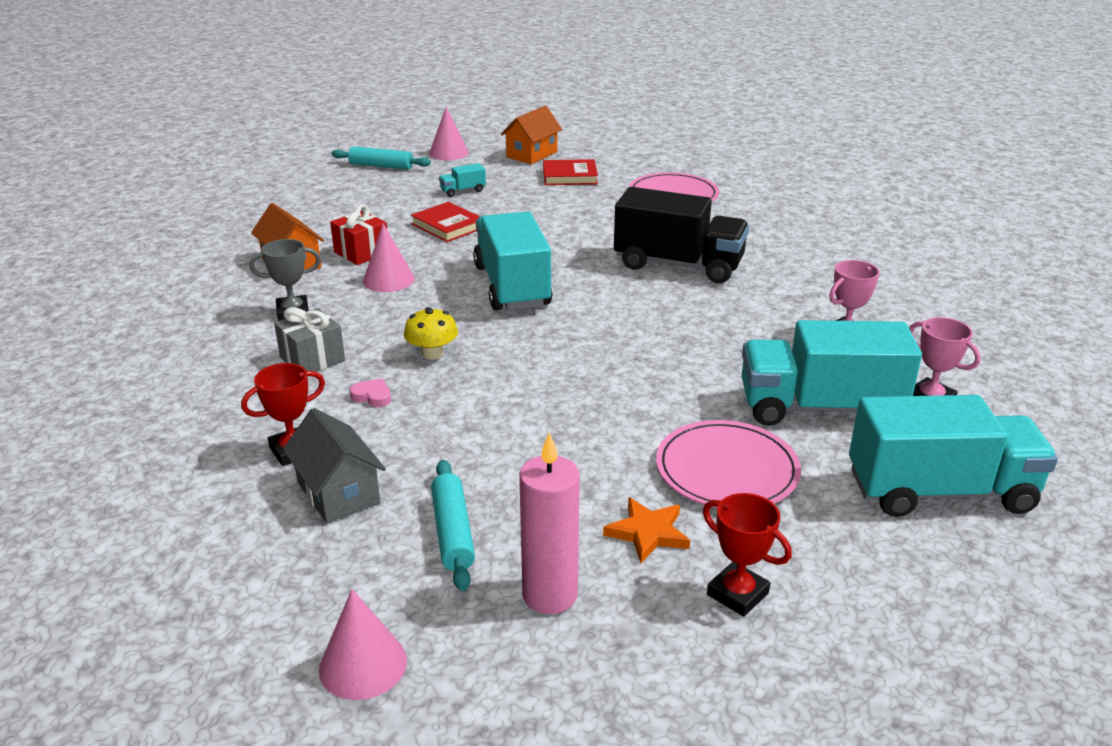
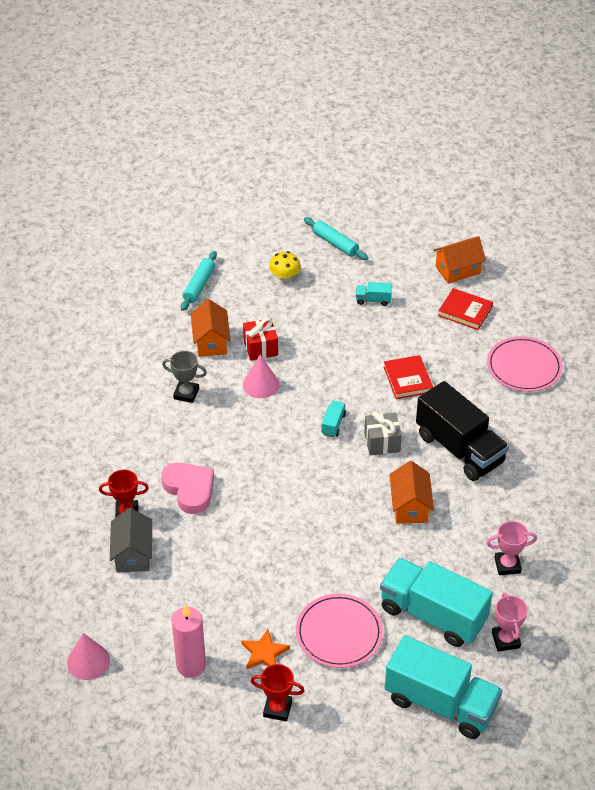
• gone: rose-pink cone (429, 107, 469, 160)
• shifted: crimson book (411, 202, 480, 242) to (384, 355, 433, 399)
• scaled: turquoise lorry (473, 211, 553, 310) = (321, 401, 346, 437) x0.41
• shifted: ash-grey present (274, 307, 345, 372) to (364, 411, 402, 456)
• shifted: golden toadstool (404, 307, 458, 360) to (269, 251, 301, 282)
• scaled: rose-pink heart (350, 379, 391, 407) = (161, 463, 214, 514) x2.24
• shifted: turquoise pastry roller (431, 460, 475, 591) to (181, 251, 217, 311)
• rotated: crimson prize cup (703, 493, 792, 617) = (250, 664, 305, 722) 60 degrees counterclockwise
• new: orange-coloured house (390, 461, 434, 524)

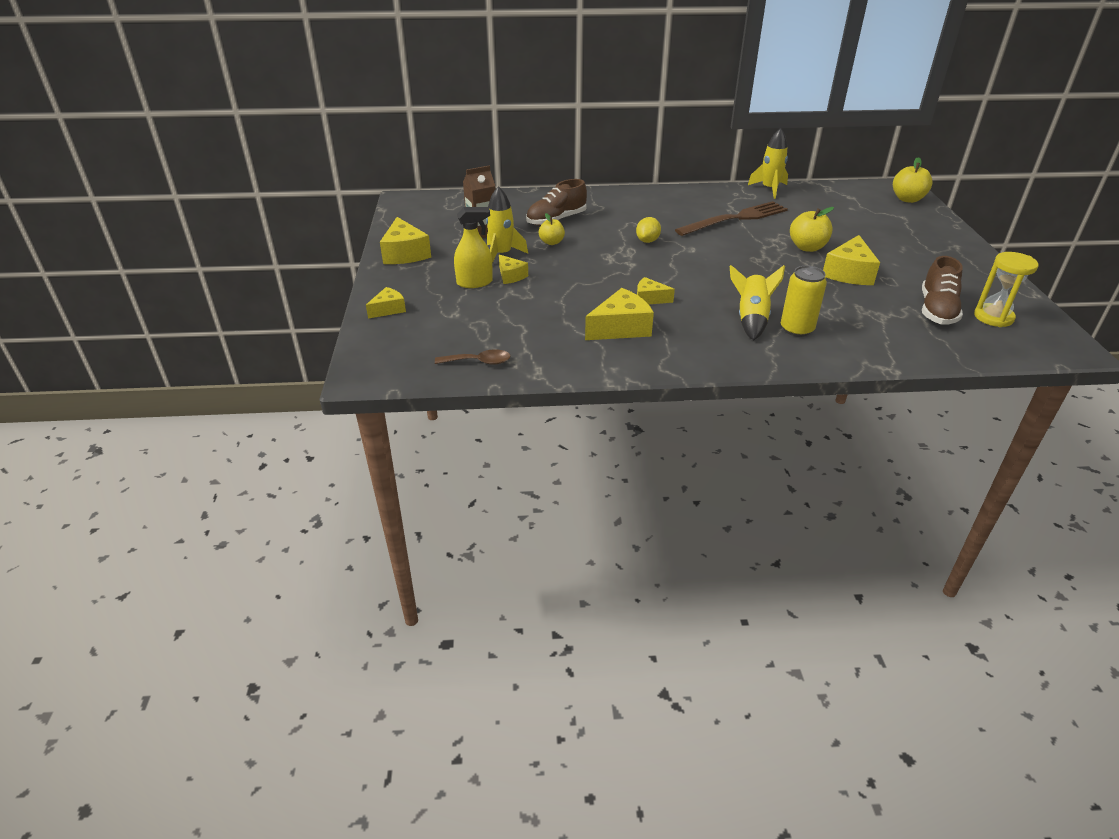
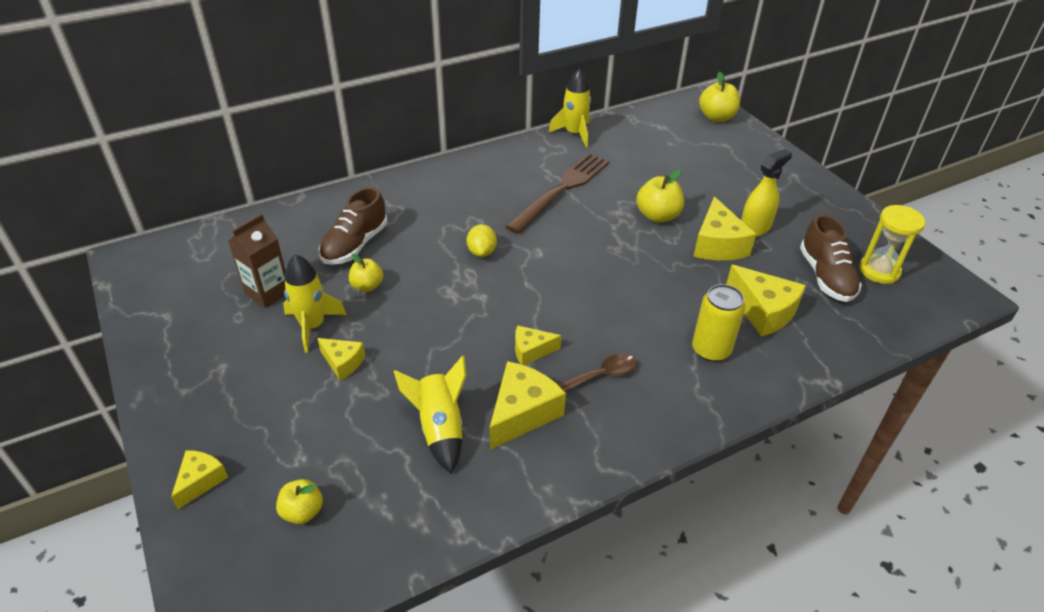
• shifted: golden spray bottle (454, 207, 493, 288) to (741, 149, 792, 237)
• shifted: golden cheese wedge (380, 217, 431, 264) to (726, 265, 806, 336)
• shifted: golden rocket (730, 265, 785, 341) to (394, 355, 466, 474)
• shifted: russet tablespoon (435, 349, 511, 365) to (558, 354, 637, 392)
• new: golden toy apple (276, 479, 323, 524)

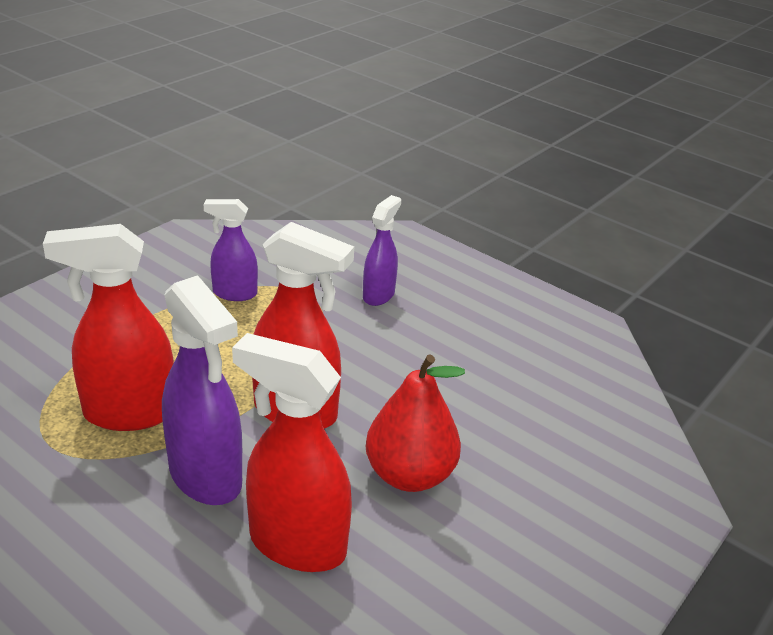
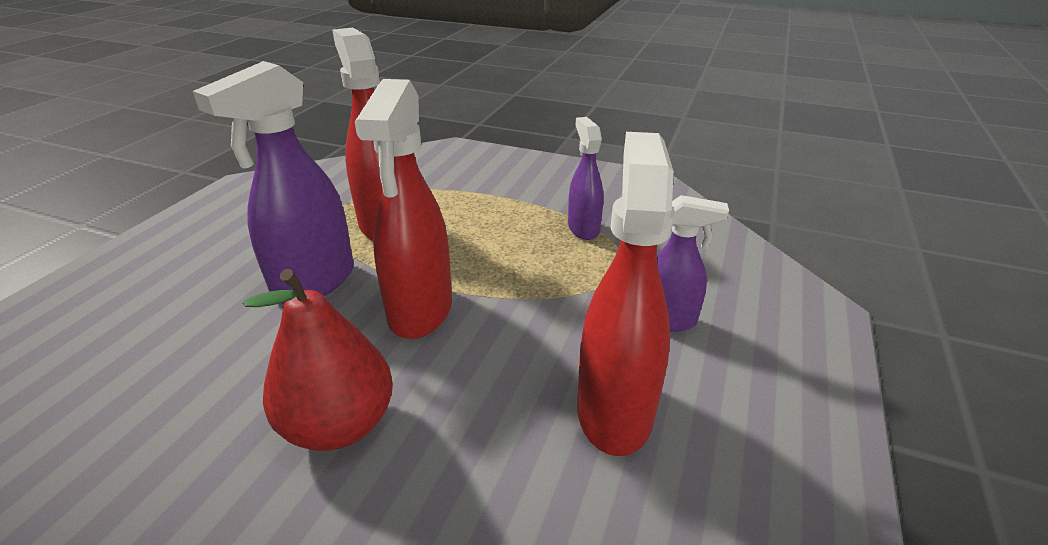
• shifted: crimson spray bottle (232, 333, 352, 572) to (577, 132, 675, 456)

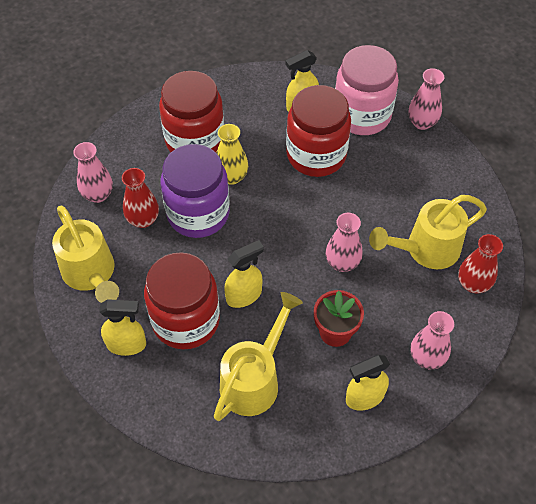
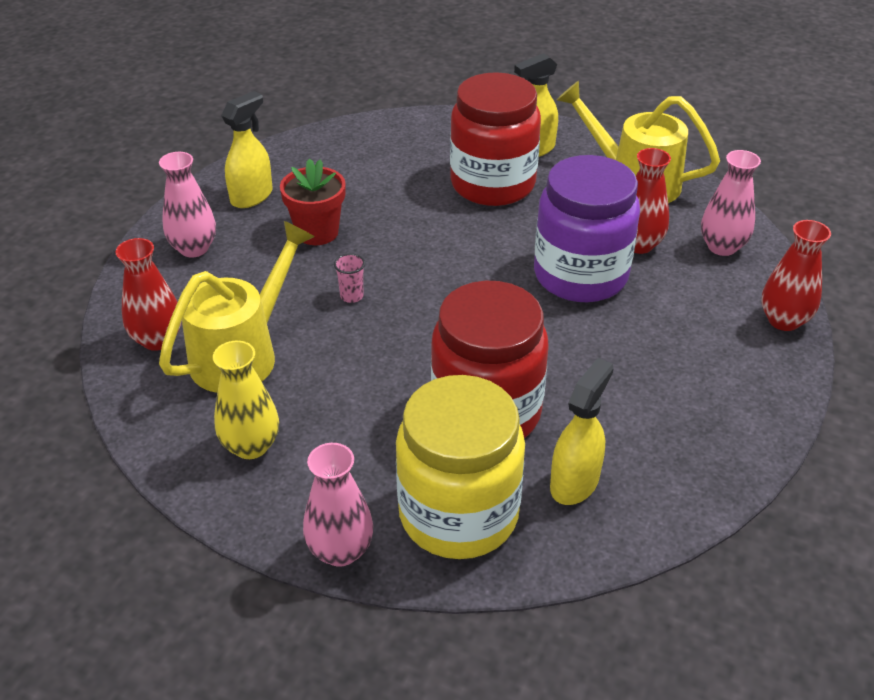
• repainted: rose-pink jar (335, 45, 399, 135) to golden jar (396, 375, 525, 559)
• gone: crimson jar (159, 71, 224, 152)
• shifted: golden vase (216, 124, 248, 185) to (213, 340, 279, 459)
• swapped: rose-pink vase (326, 213, 363, 272) to rose-pink beaker (334, 253, 365, 303)
• gone: golden spray bottle (224, 240, 264, 308)
• gone: golden watering pot (214, 292, 303, 421)
• new: crimson vase (761, 220, 831, 331)

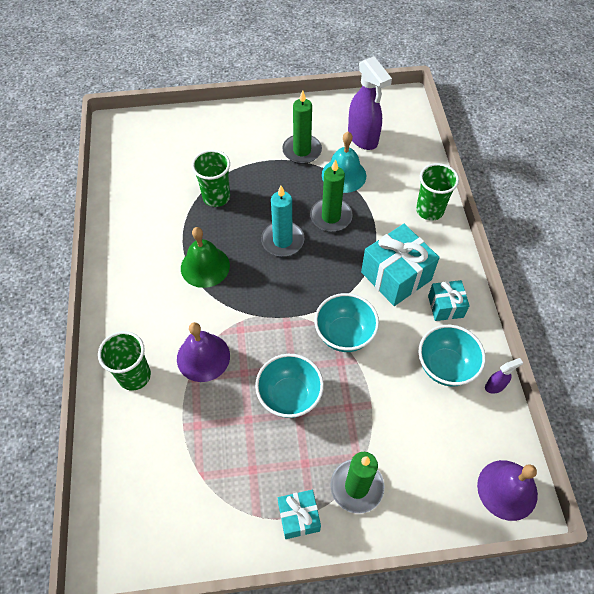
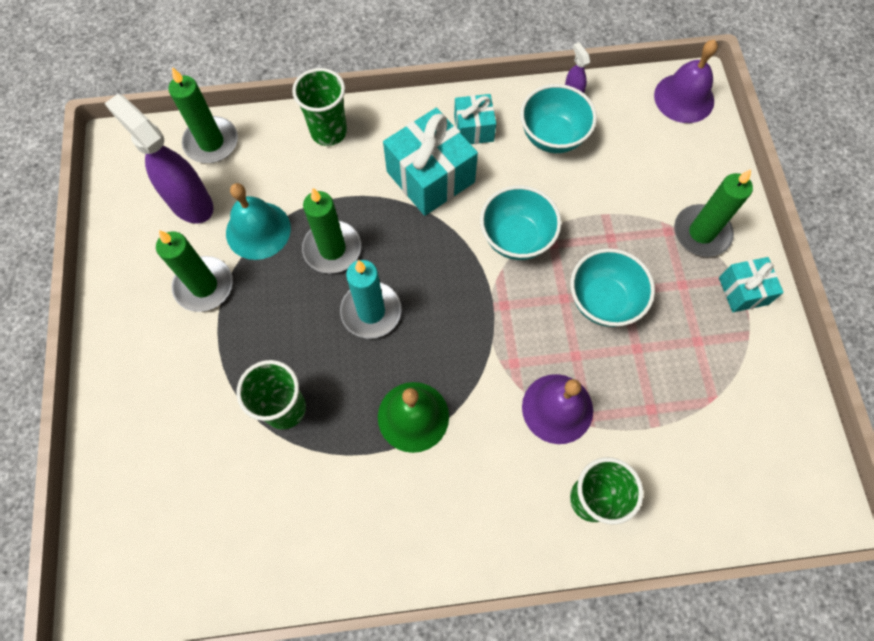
• rotated: purple spray bottle (348, 56, 392, 150) = (104, 94, 213, 223) 105 degrees counterclockwise
• new: green candle (169, 67, 238, 163)

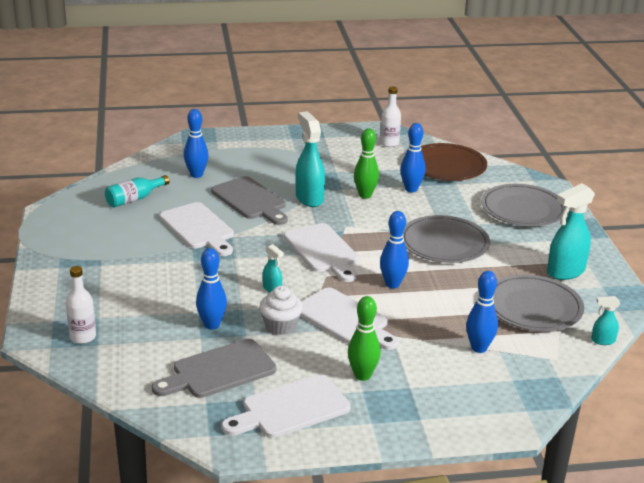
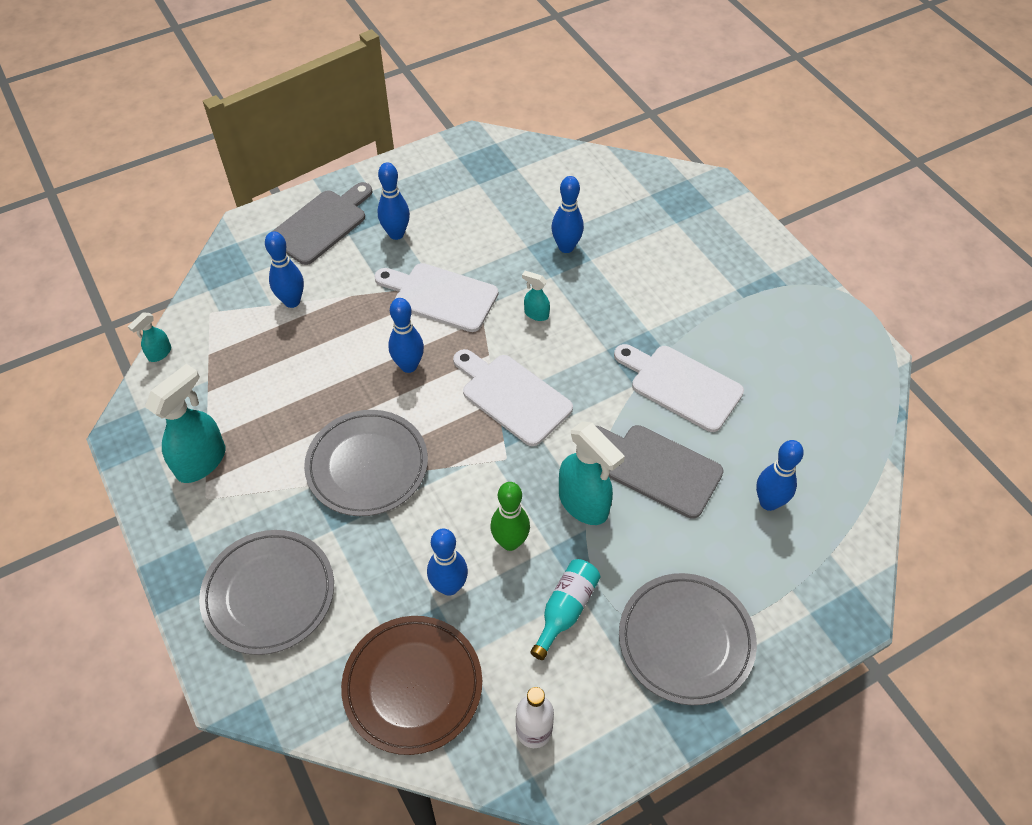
• shifted: turquoise bottle (105, 175, 169, 208) to (530, 559, 601, 660)
• gone: pure white bottle (66, 266, 96, 344)
• shifted: ash-grey dinner plate (493, 275, 584, 331) to (619, 573, 757, 705)
• gone: pure white muffin (259, 286, 303, 335)
• repainted: green skittle (348, 296, 381, 381) to blue skittle (377, 162, 410, 240)
• rotated: turquoise spray bottle (591, 296, 620, 345) = (128, 313, 171, 362) 150 degrees clockwise
• shifted: ash-grey chopping board (151, 339, 276, 398) to (272, 182, 373, 265)
• gone: pure white chopping board (222, 374, 351, 438)

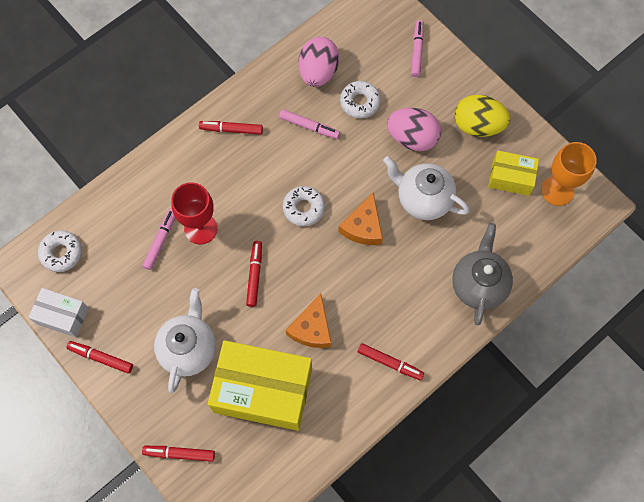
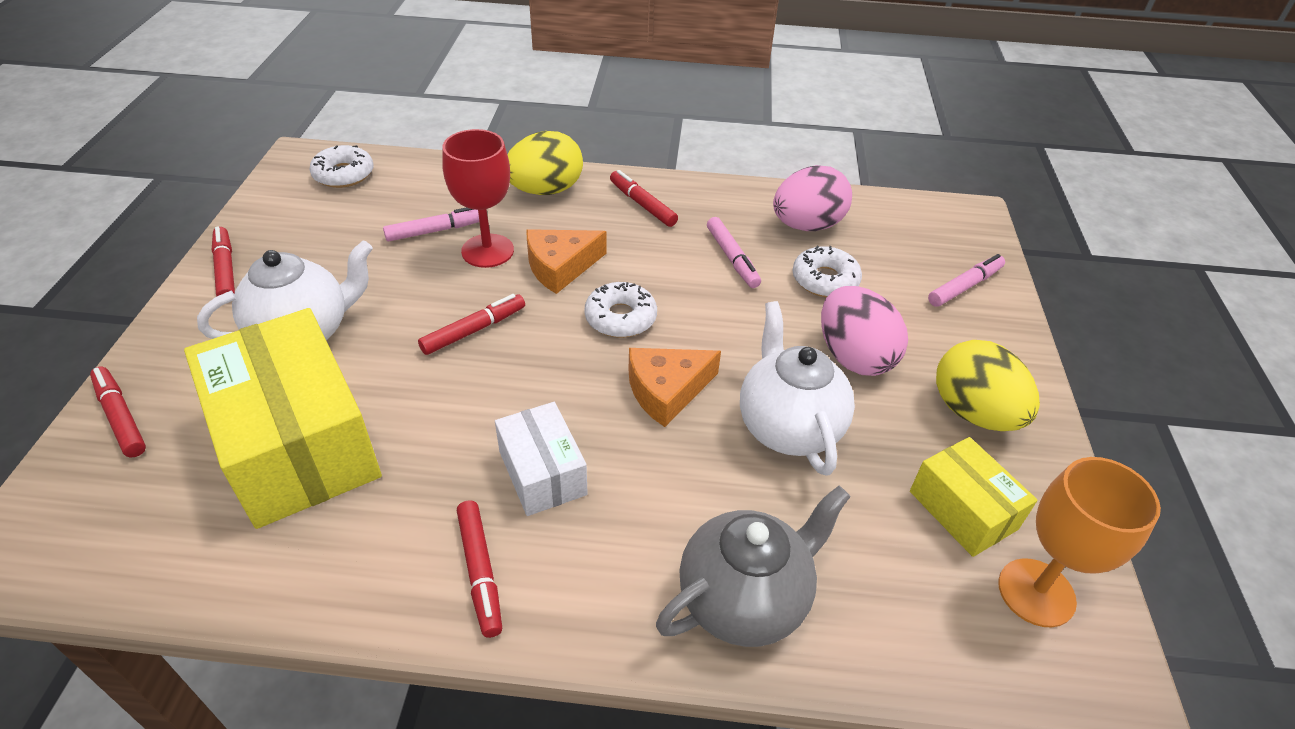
• shifted: pure white box (28, 288, 89, 337) to (495, 402, 588, 516)
• shifted: orange-coloured cheese wedge (285, 293, 331, 348) to (527, 229, 607, 294)
• new: golden toy egg (507, 131, 583, 195)

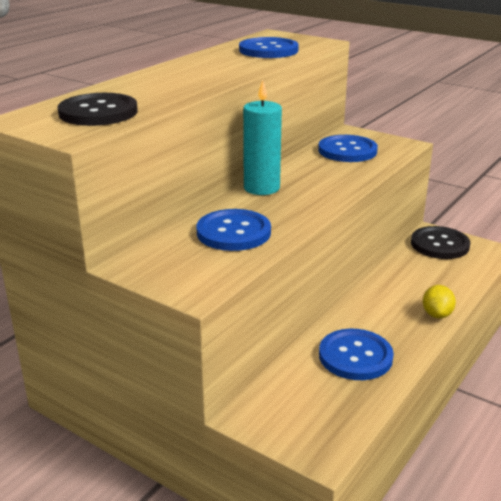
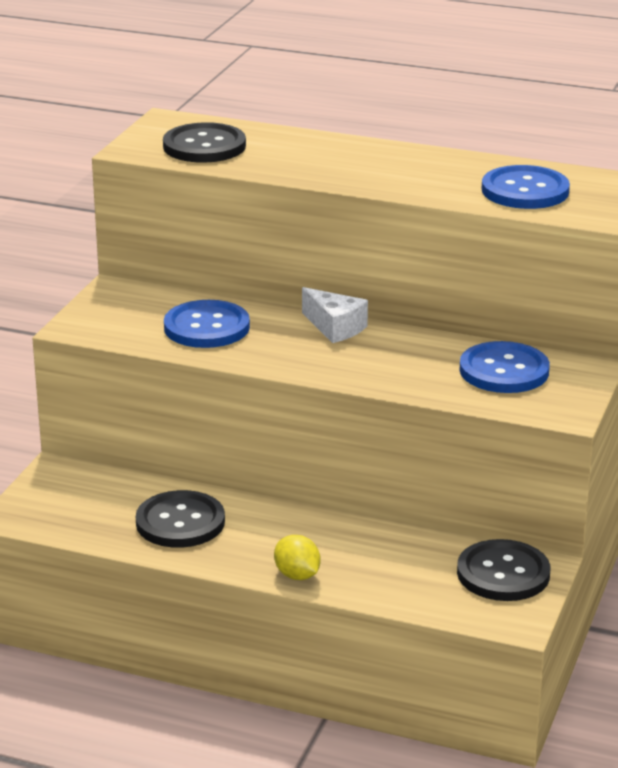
• swapped: turquoise candle (243, 80, 282, 195) to pure white cheese wedge (302, 287, 368, 343)
• rotated: golden citrus fruit (423, 285, 456, 319) = (274, 535, 321, 580) 60 degrees clockwise
• repainted: blue shirt button (319, 328, 394, 380) to jet-black shirt button (136, 490, 225, 548)

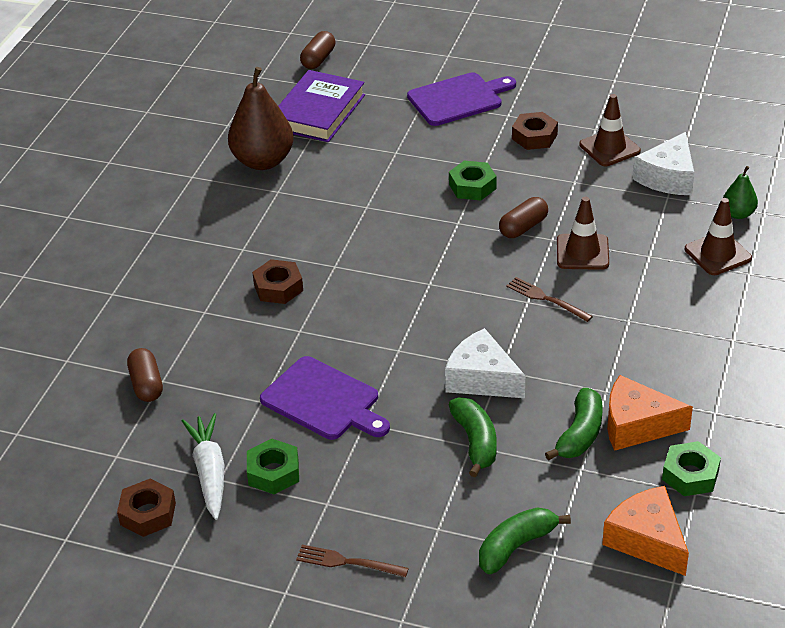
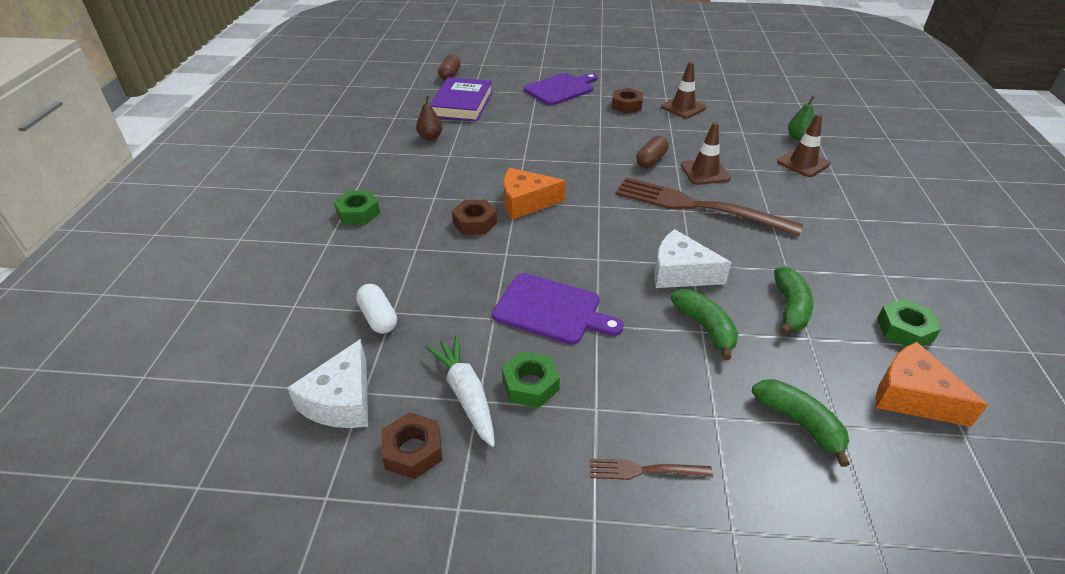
• scaled: russet pear (228, 67, 293, 170) = (416, 96, 443, 140) x0.51
• shifted: pure white cheese wedge (633, 132, 694, 195) to (287, 339, 368, 428)
• shifted: green hex nut (449, 160, 496, 200) to (334, 191, 380, 225)
• scaled: russet dinner fork (506, 277, 593, 322) = (615, 177, 803, 236) x2.31
• repainted: russet pill shape (127, 348, 163, 402) to pure white pill shape (356, 284, 397, 334)
• shifted: orange-coloured cheese wedge (607, 375, 693, 451) to (504, 168, 566, 220)
• rotated: green banana (479, 507, 571, 574) = (752, 379, 850, 467) 105 degrees clockwise

